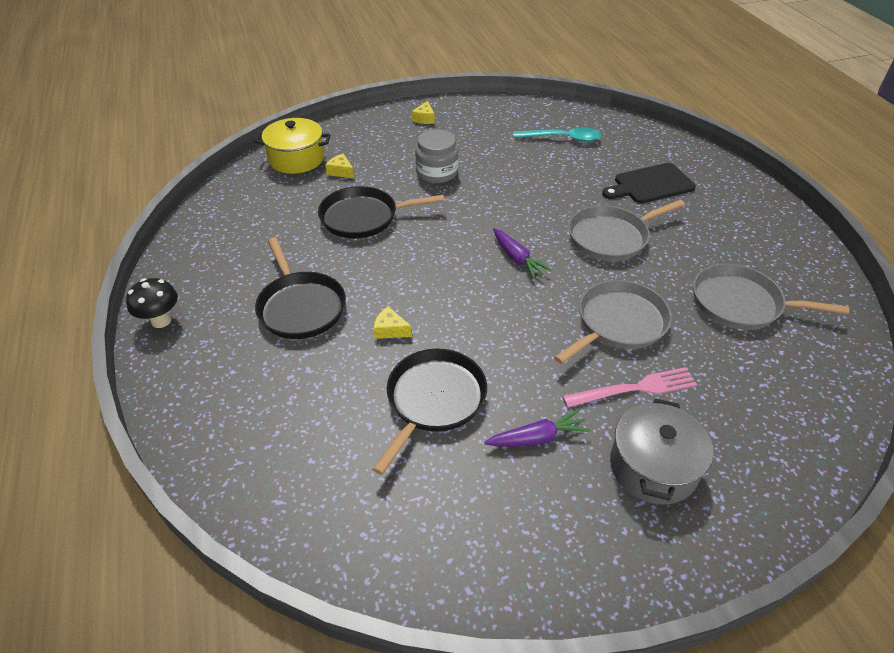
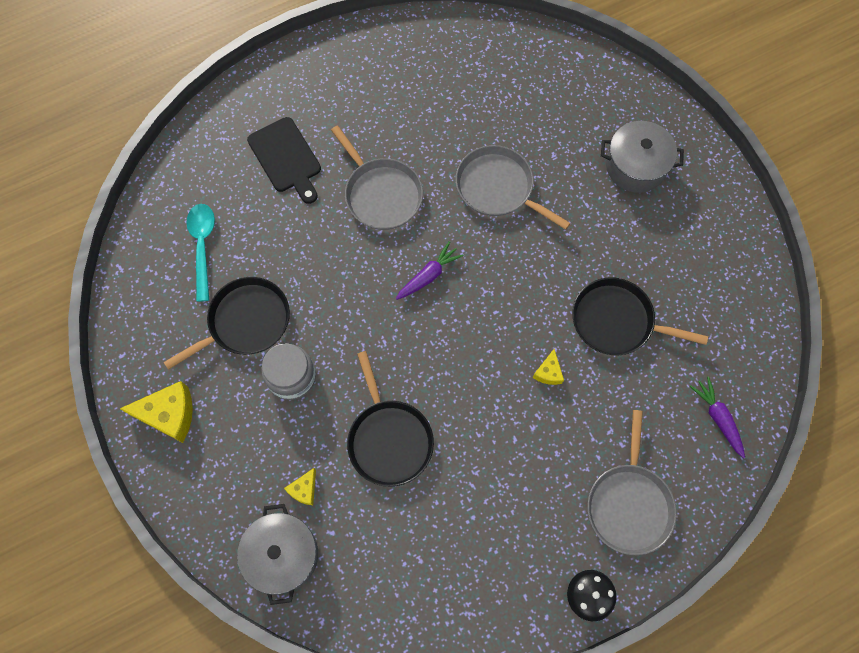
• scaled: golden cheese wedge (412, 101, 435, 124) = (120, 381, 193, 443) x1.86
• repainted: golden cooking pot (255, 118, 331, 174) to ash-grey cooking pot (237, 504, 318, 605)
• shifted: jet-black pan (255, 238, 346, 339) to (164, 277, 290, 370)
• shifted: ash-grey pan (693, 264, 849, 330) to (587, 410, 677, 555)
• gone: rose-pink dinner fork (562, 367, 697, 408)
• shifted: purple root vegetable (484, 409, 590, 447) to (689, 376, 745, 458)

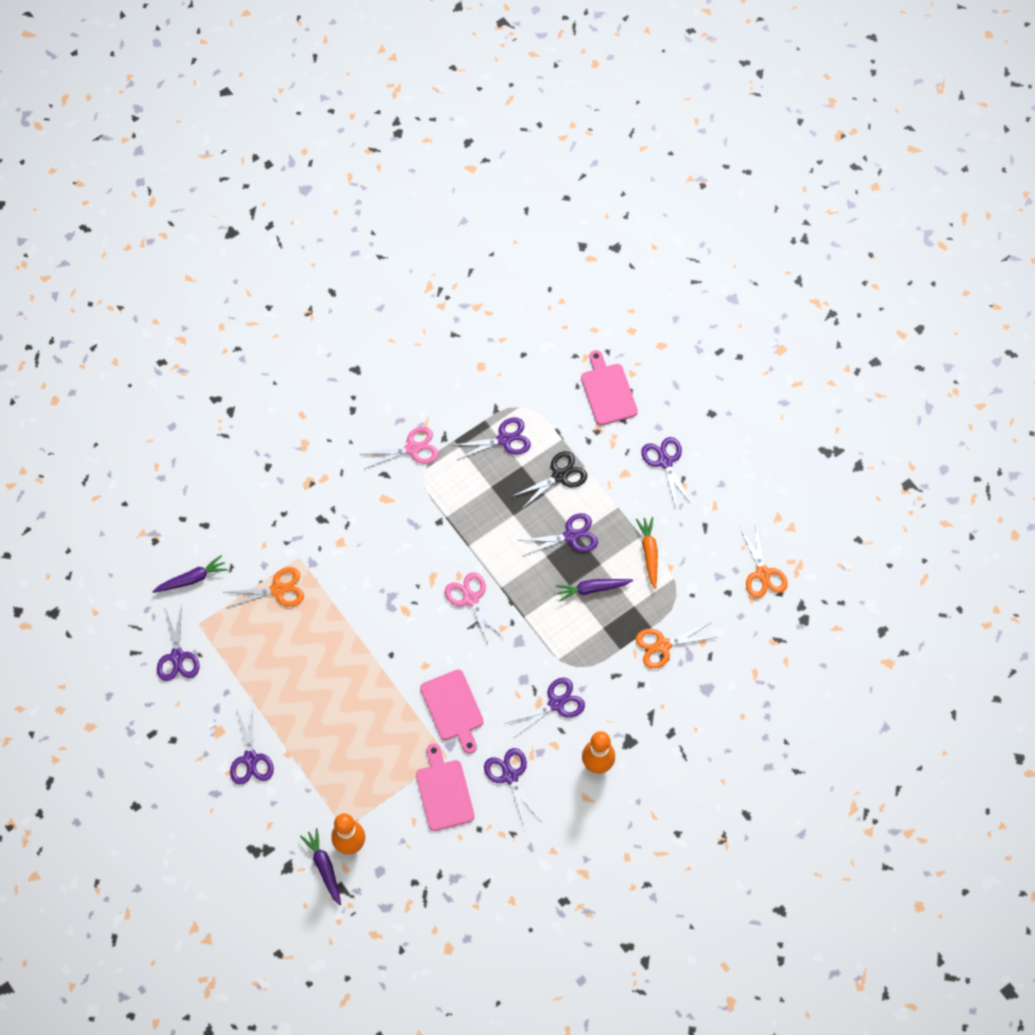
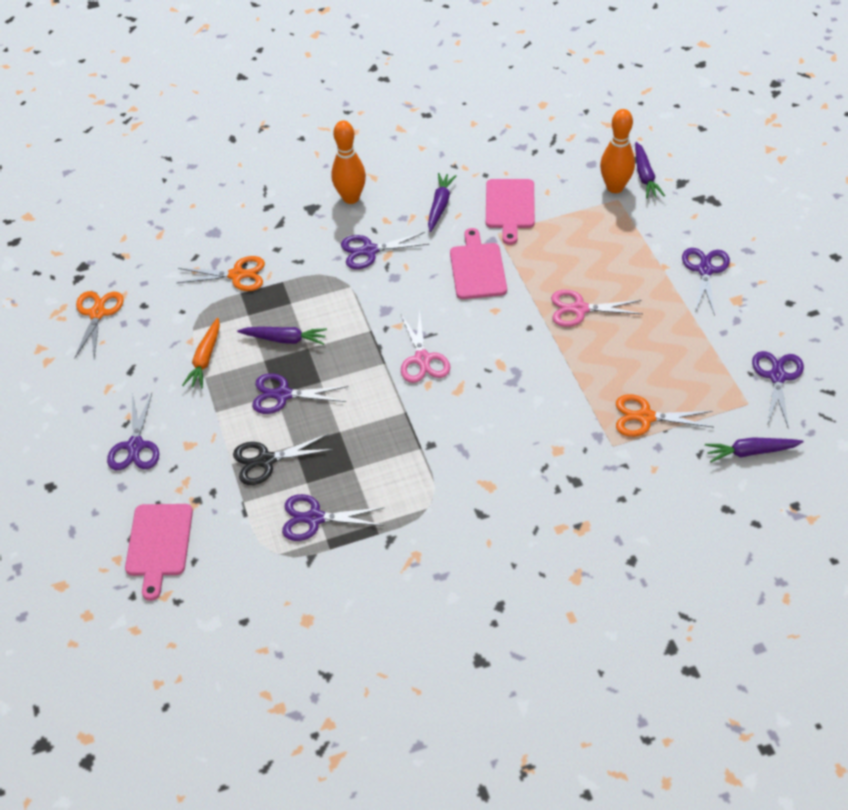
• shifted: rose-pink scissors (363, 427, 439, 469) to (551, 290, 643, 327)
• swapped: purple scissors (484, 748, 541, 826) to purple root vegetable (428, 173, 457, 232)

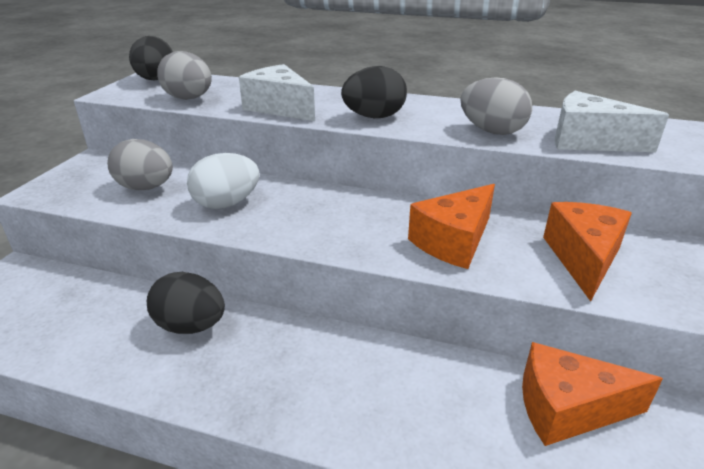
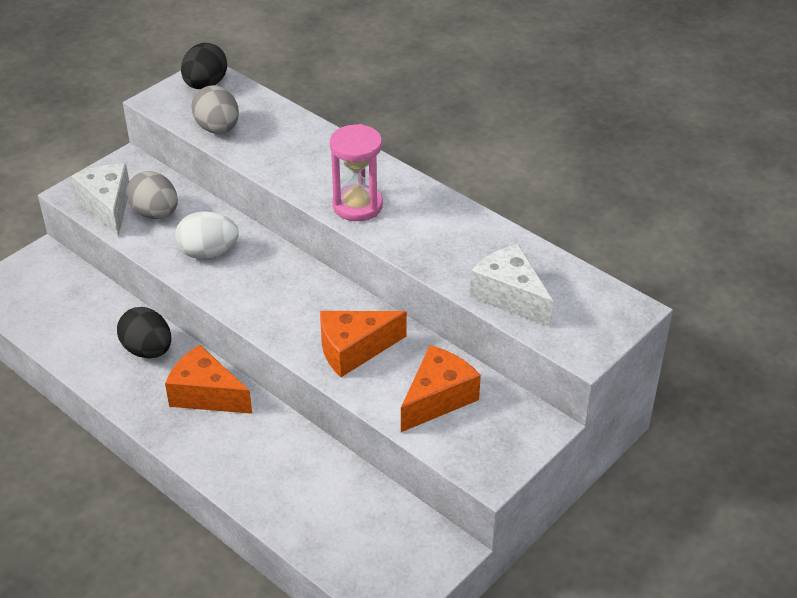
• shifted: pure white cheese wedge (239, 64, 315, 121) to (71, 164, 129, 236)
• swapped: jet-black toy egg (341, 66, 407, 118) to rose-pink sand timer (330, 124, 383, 221)
• gone: ash-grey toy egg (460, 77, 532, 135)
• shifted: orange-coloured cheese wedge (522, 342, 663, 446) to (165, 345, 252, 414)

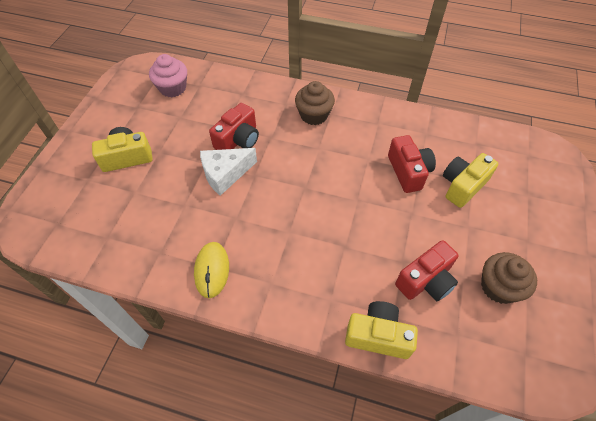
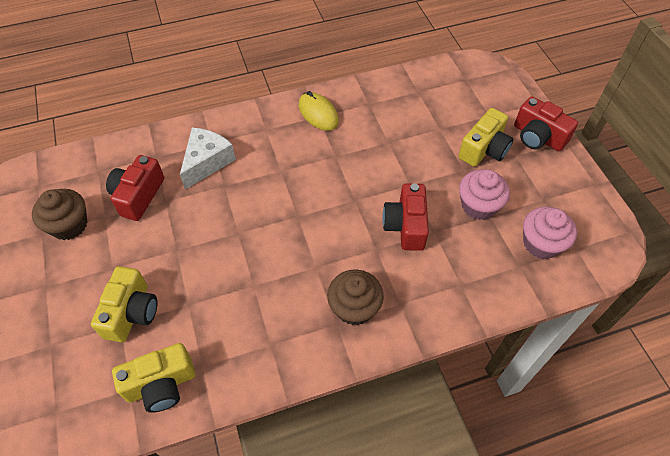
• shifted: crimson photo camera (388, 135, 436, 193) to (514, 97, 578, 151)
• shifted: pure white cheese wedge (200, 148, 257, 196) to (180, 128, 236, 189)
• shifted: golden photo camera (345, 301, 418, 359) to (112, 343, 195, 413)
• new: rose-pink muffin (459, 169, 510, 220)

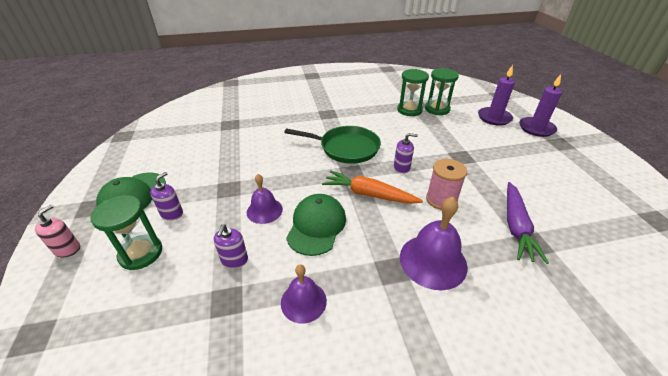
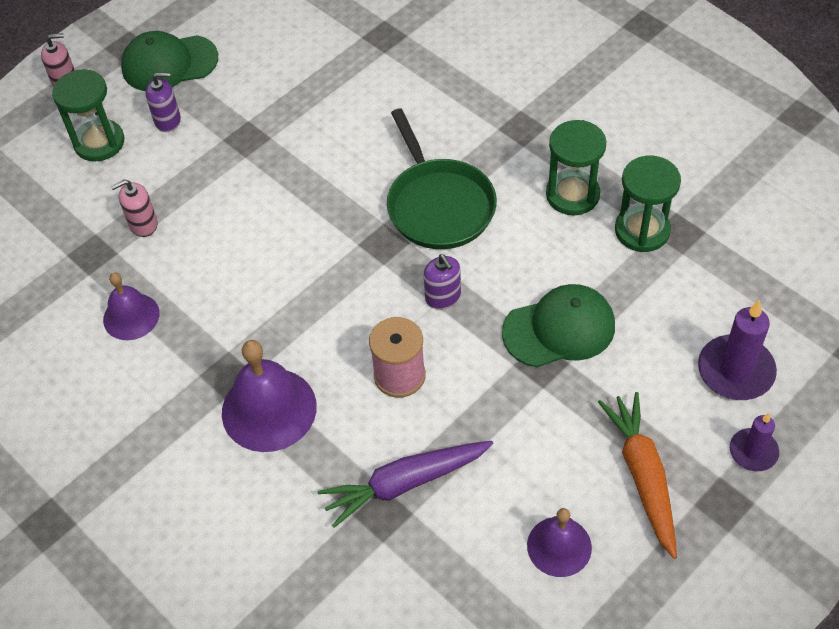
• shifted: green sand timer (425, 68, 459, 115) to (546, 120, 606, 215)
• scaled: purple candle (519, 74, 562, 137) = (730, 413, 779, 471) x0.61
• shifted: orange-coloured root vegetable (322, 170, 423, 204) to (598, 392, 677, 559)
• shifted: purple hand bell (247, 174, 283, 224) to (527, 508, 592, 577)
• shifted: green baseball cap (286, 194, 346, 256) to (502, 284, 615, 367)
• repainted: purple pump bottle (214, 225, 248, 269) to rose-pink pump bottle (111, 179, 158, 237)

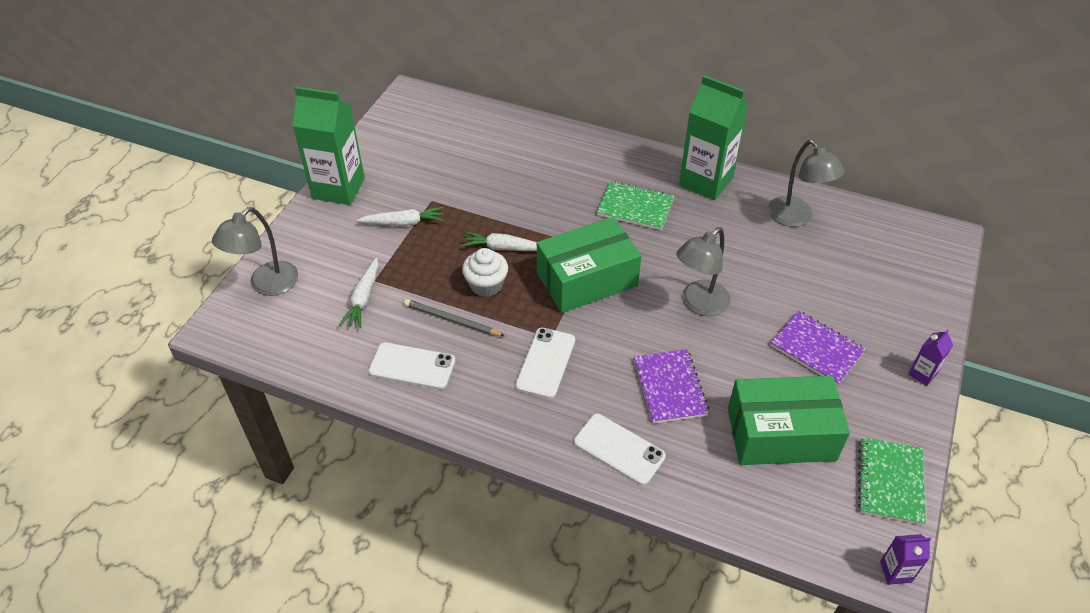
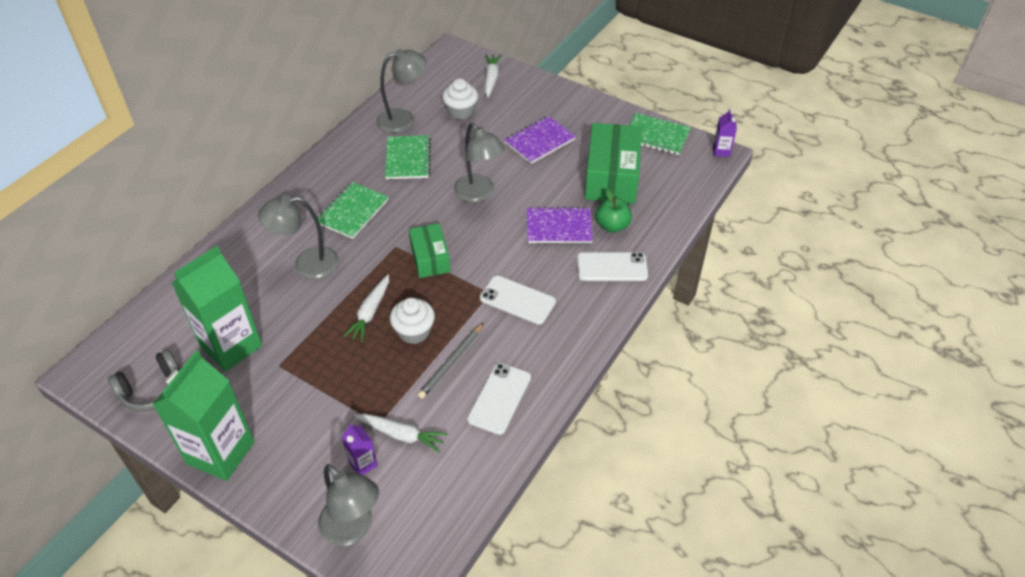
• shifted: green juice carton (679, 75, 749, 200) to (171, 246, 262, 372)
• shifted: pure white root vegetable (357, 207, 444, 226) to (485, 55, 501, 98)
• scaled: green box (537, 217, 641, 313) = (409, 223, 450, 278) x0.59
• shifted: purple juice carton (908, 329, 953, 386) to (342, 423, 378, 475)
• rotated: pure white smartphone (574, 414, 666, 485) = (577, 252, 648, 281) 45 degrees clockwise
• new: pure white muffin (442, 79, 478, 119)
• new: green notebook (385, 135, 431, 179)
• new: green toy apple (596, 189, 632, 233)
• new: ash-grey desk lamp (258, 195, 339, 279)
• new: ash-grey over-ear headphones (108, 349, 180, 412)

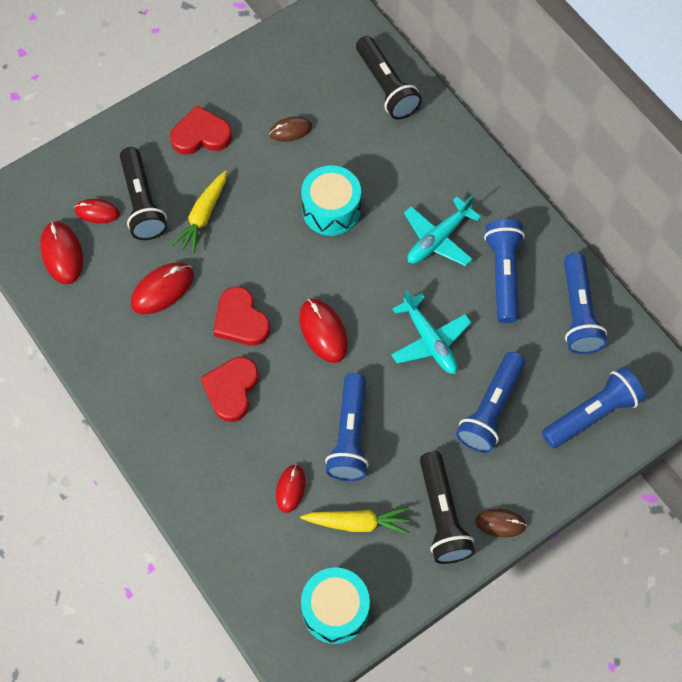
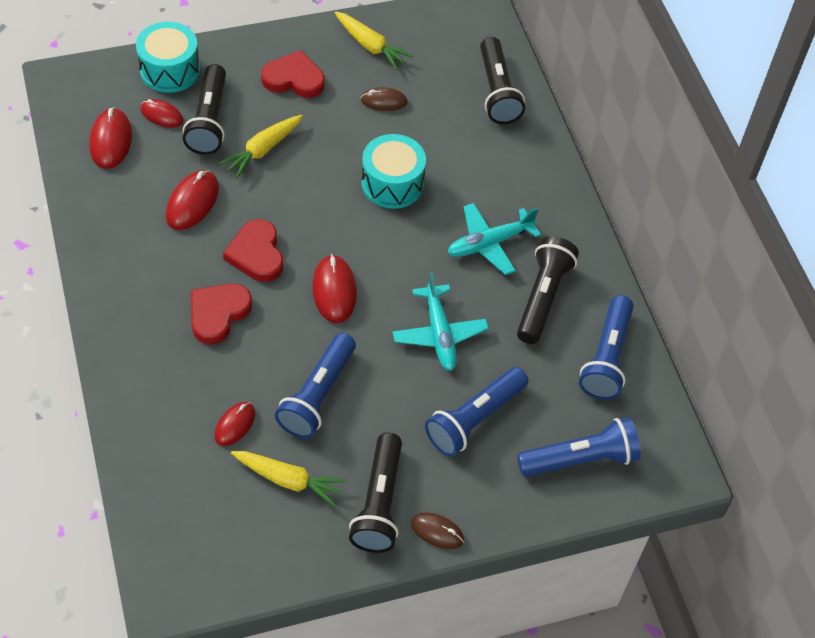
• repainted: blue flashlight (484, 219, 525, 323) to jet-black flashlight (517, 236, 579, 344)
• rotated: crimson PC mouse (131, 262, 194, 314) = (166, 170, 219, 230) 45 degrees counterclockwise
• shifted: turquoise drum (301, 567, 370, 644) to (136, 22, 200, 93)
• new: golden root vegetable (335, 11, 413, 70)

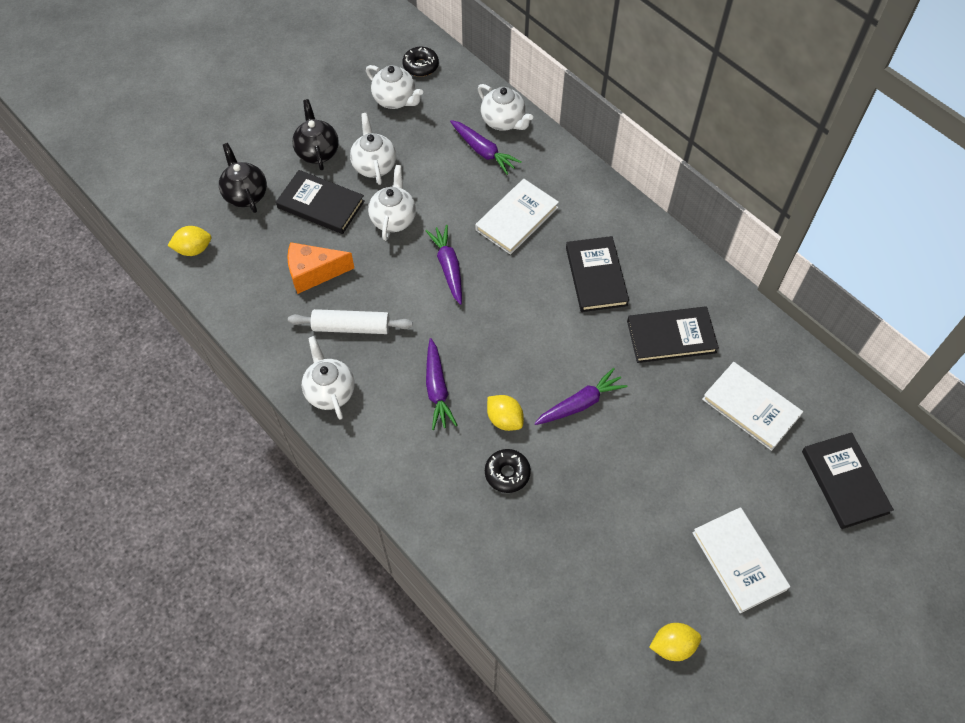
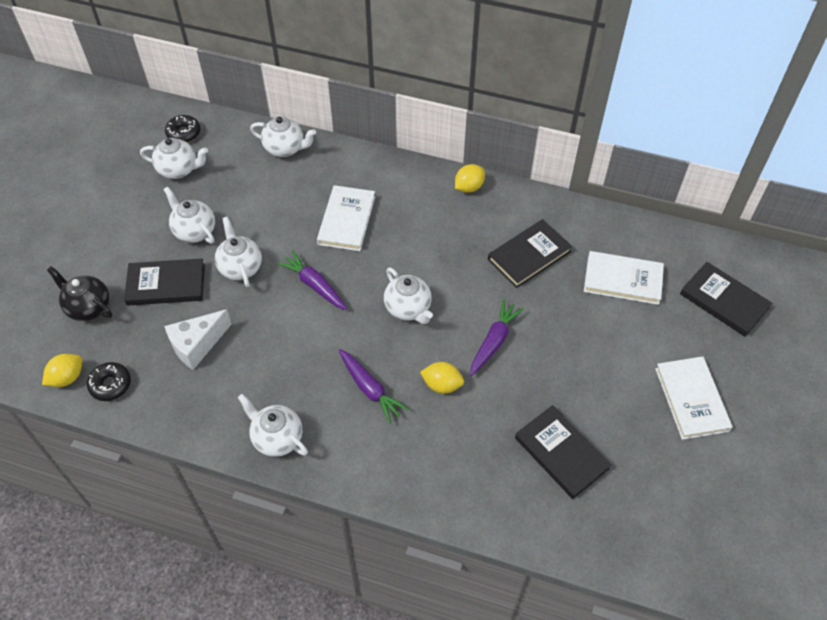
• gone: jet-black teapot (292, 99, 339, 170)
• gone: purple root vegetable (450, 120, 522, 175)
• shifted: jet-black book (566, 236, 629, 312) to (515, 405, 611, 499)
• repainted: orange-coloured cheese wedge (288, 242, 354, 294) to pure white cheese wedge (164, 309, 232, 370)
• gone: pure white pastry roller (288, 309, 413, 334)
• shifted: jet-black doughnut (485, 449, 531, 493) to (87, 362, 131, 401)
• rotated: pure white book (692, 507, 790, 613) = (655, 356, 732, 440) 45 degrees clockwise
• shifted: golden citrus fruit (649, 623, 701, 661) to (455, 164, 485, 193)
• new: pure white teapot (384, 267, 433, 324)

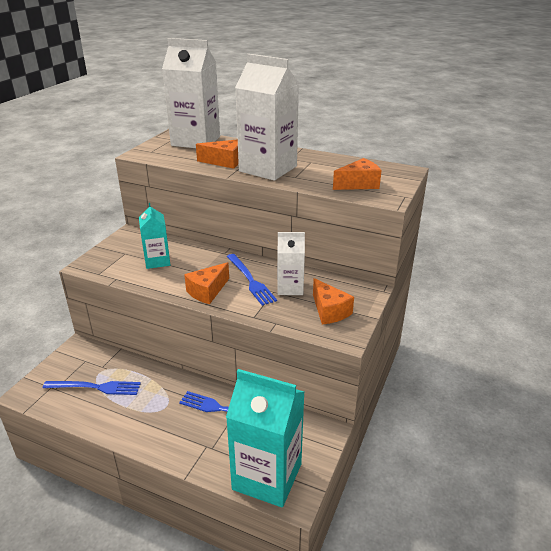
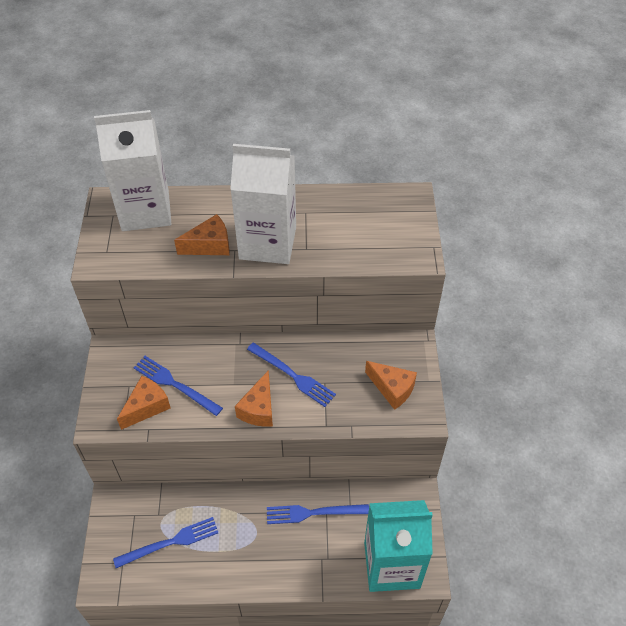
• shifted: orange-coloured cheese wedge (333, 158, 382, 190) to (117, 376, 171, 430)
• swapped: turquoise juice carton (139, 203, 170, 269) to blue dinner fork (133, 356, 223, 416)
• gone: pure white juice carton (277, 232, 305, 295)

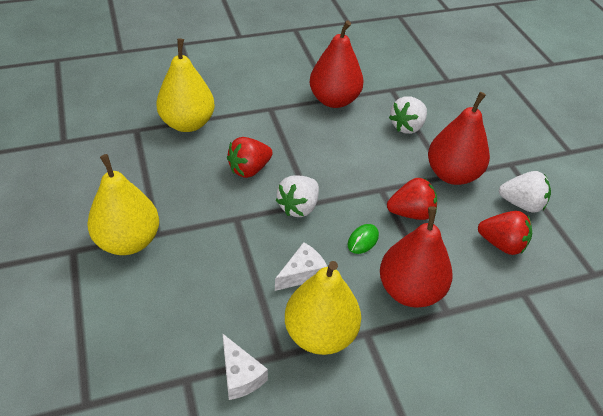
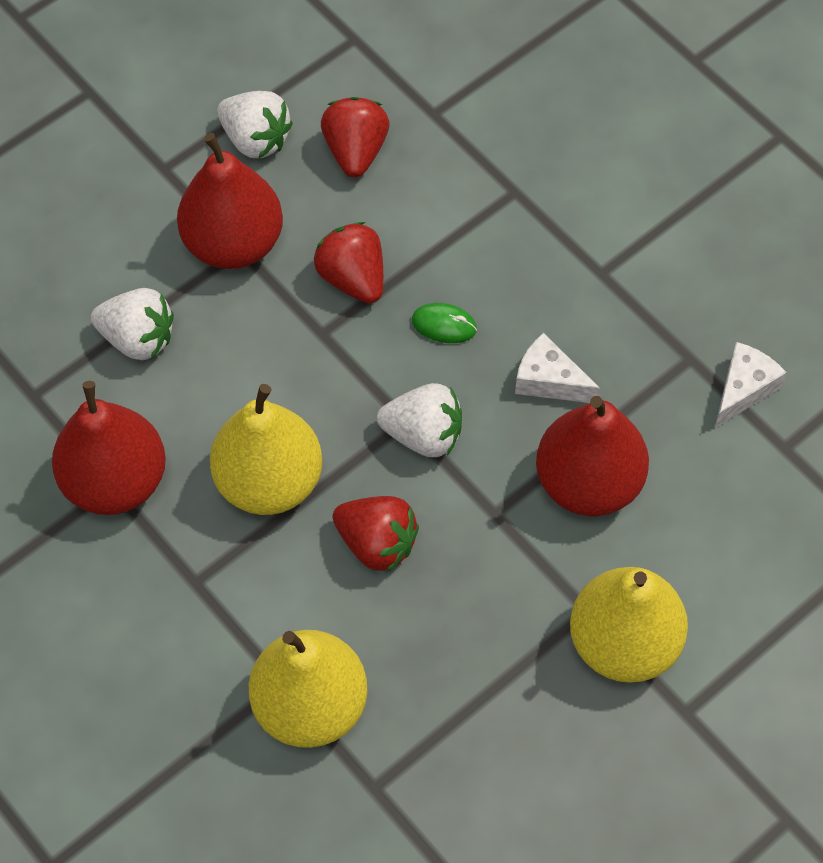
• rotated: pure white strawberry (499, 171, 551, 213) = (217, 91, 293, 158) 135 degrees clockwise
• shifted: crimson pear (380, 206, 453, 308) to (536, 396, 649, 516)
• shifted: golden pear (285, 261, 361, 355) to (210, 384, 323, 515)

